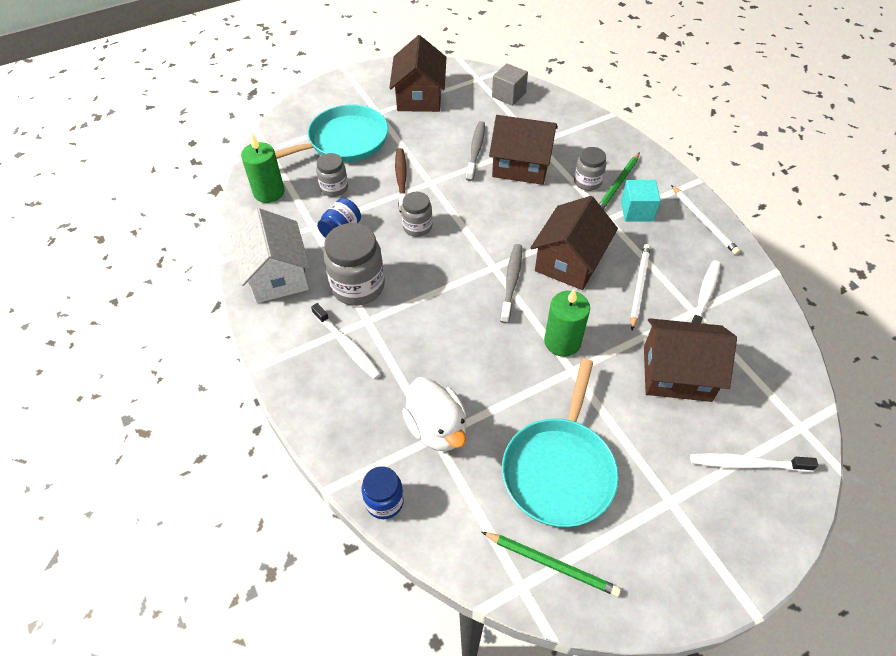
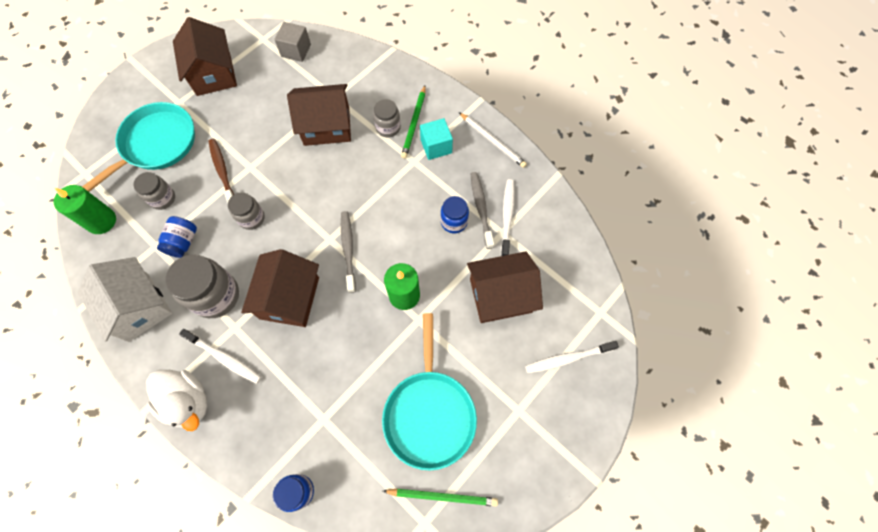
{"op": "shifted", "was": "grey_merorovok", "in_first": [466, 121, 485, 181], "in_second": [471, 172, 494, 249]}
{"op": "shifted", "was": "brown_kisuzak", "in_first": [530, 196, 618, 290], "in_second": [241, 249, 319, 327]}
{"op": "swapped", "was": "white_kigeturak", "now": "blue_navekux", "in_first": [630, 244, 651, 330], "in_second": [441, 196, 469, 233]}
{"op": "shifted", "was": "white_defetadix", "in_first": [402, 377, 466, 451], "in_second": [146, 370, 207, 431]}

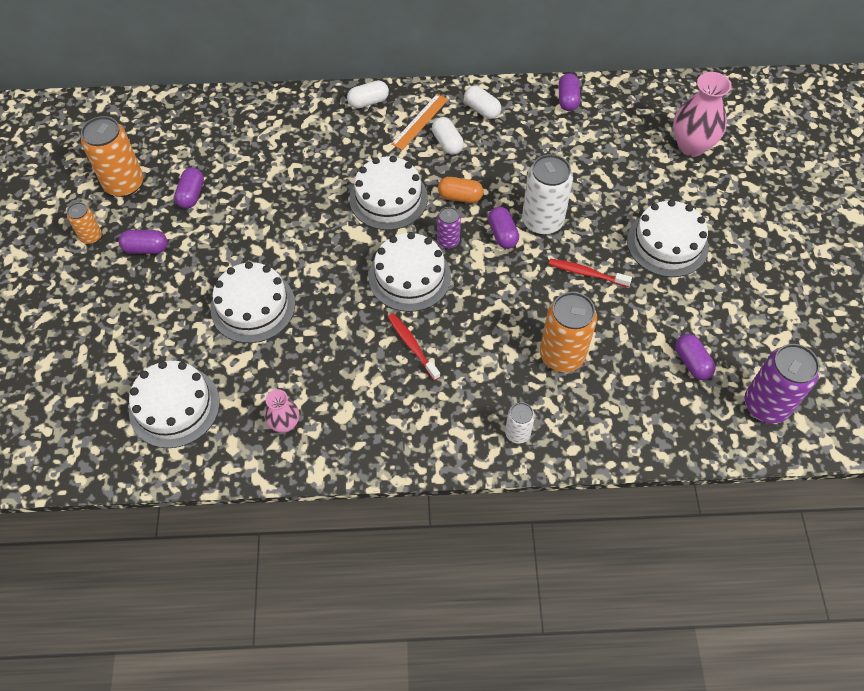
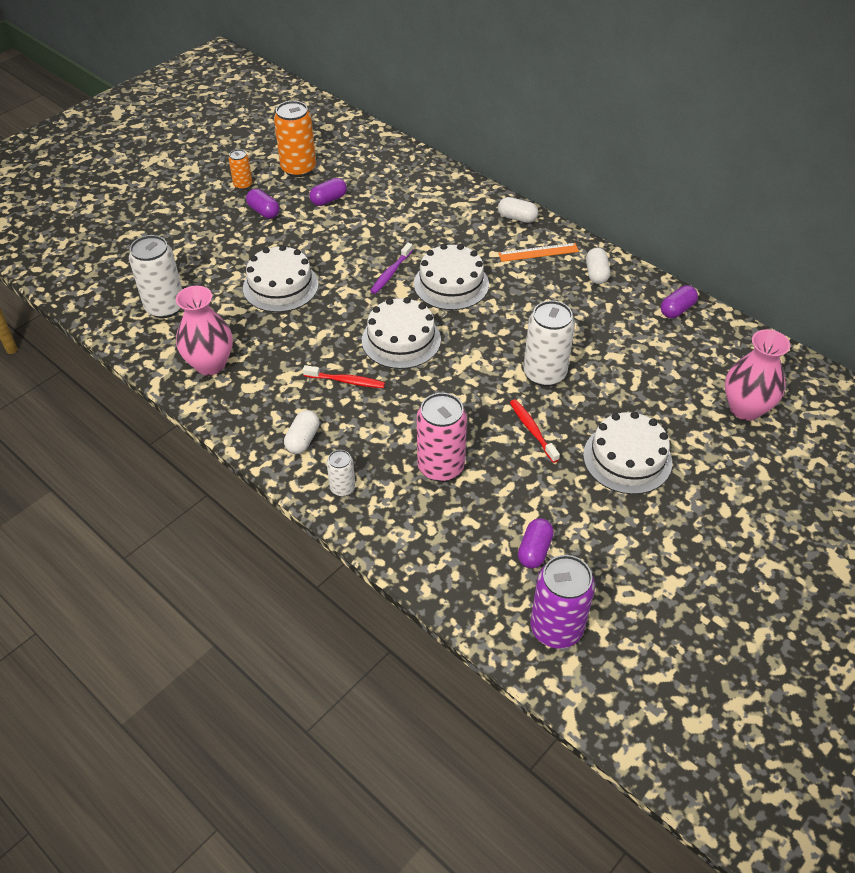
{"op": "shifted", "was": "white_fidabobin", "in_first": [432, 117, 464, 155], "in_second": [284, 410, 320, 454]}
{"op": "gone", "was": "orange_fidabobin", "in_first": [438, 177, 483, 203]}
{"op": "gone", "was": "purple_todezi", "in_first": [437, 207, 461, 249]}
{"op": "gone", "was": "purple_fidabobin", "in_first": [488, 207, 519, 249]}
{"op": "repainted", "was": "orange_todezi", "now": "pink_todezi", "in_first": [540, 292, 597, 372], "in_second": [417, 393, 467, 482]}
{"op": "rotated", "was": "red_merorovok", "in_first": [388, 313, 440, 381], "in_second": [303, 365, 385, 388], "clockwise": 90}
{"op": "swapped", "was": "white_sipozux", "now": "white_todezi", "in_first": [129, 361, 220, 448], "in_second": [129, 235, 183, 318]}
{"op": "scaled", "was": "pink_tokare", "in_first": [264, 389, 299, 433], "in_second": [176, 286, 232, 375], "ratio": 1.77}
{"op": "new", "now": "purple_merorovok", "in_second": [370, 243, 413, 294]}

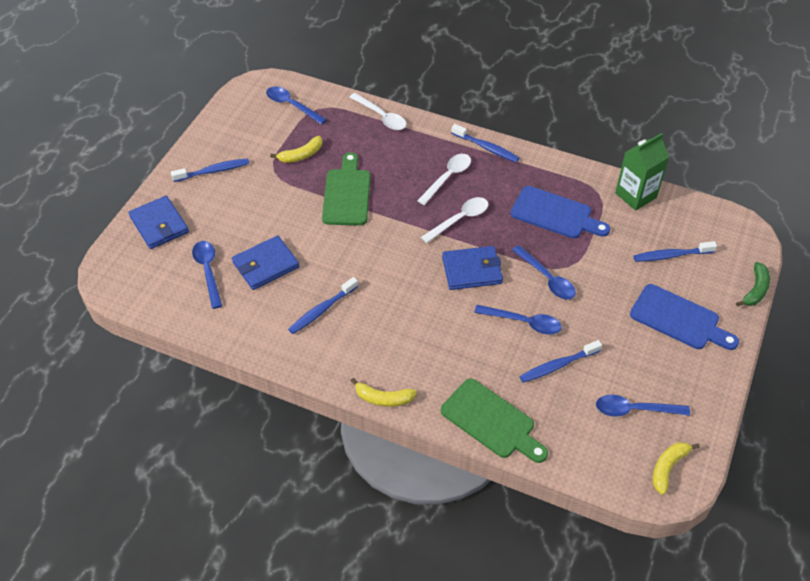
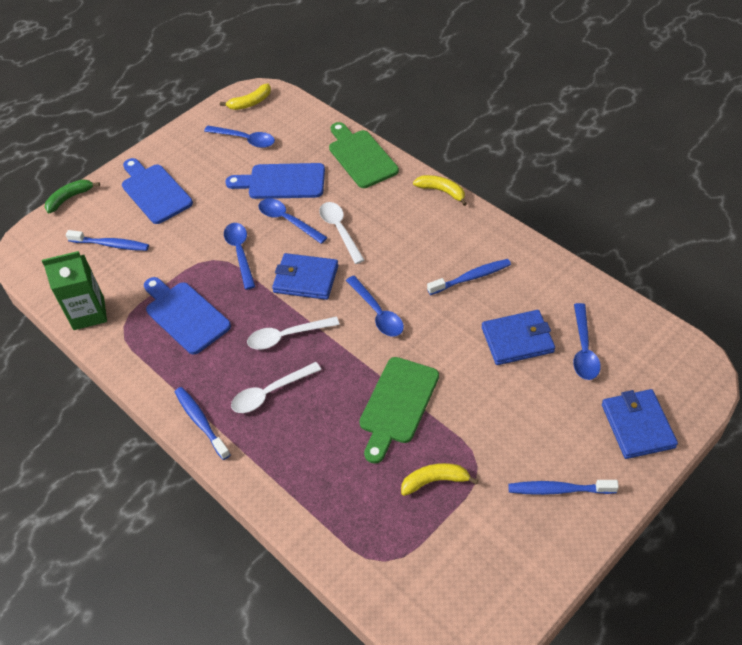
{"op": "shifted", "was": "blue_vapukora", "in_first": [266, 86, 327, 125], "in_second": [346, 276, 404, 336]}
{"op": "shifted", "was": "white_vapukora", "in_first": [350, 93, 406, 130], "in_second": [319, 202, 364, 264]}
{"op": "swapped", "was": "blue_merorovok", "now": "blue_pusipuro", "in_first": [520, 340, 602, 383], "in_second": [225, 163, 325, 199]}

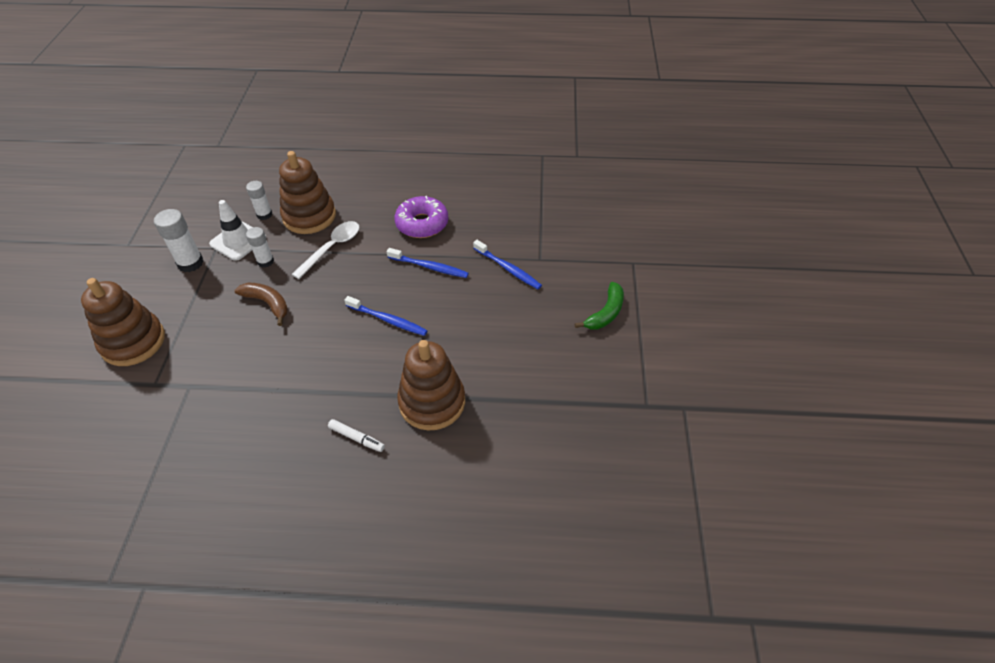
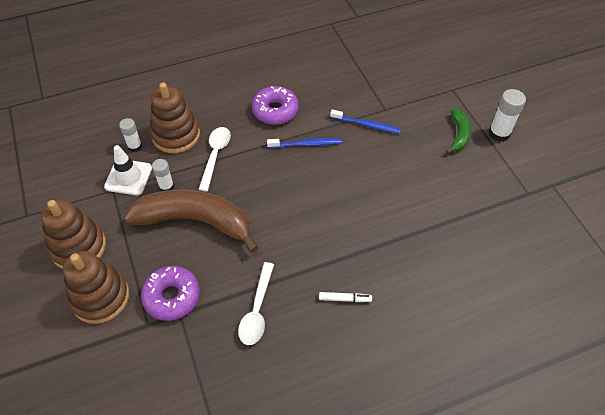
{"op": "shifted", "was": "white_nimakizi", "in_first": [154, 209, 204, 272], "in_second": [488, 89, 526, 142]}
{"op": "scaled", "was": "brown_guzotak", "in_first": [234, 283, 288, 326], "in_second": [124, 189, 258, 253], "ratio": 2.11}
{"op": "gone", "was": "blue_merorovok", "in_first": [344, 296, 428, 336]}
{"op": "shifted", "was": "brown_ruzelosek", "in_first": [397, 340, 465, 430], "in_second": [41, 200, 106, 269]}
{"op": "new", "now": "white_vapukora", "in_second": [238, 262, 274, 345]}
{"op": "new", "now": "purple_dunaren", "in_second": [141, 266, 200, 321]}

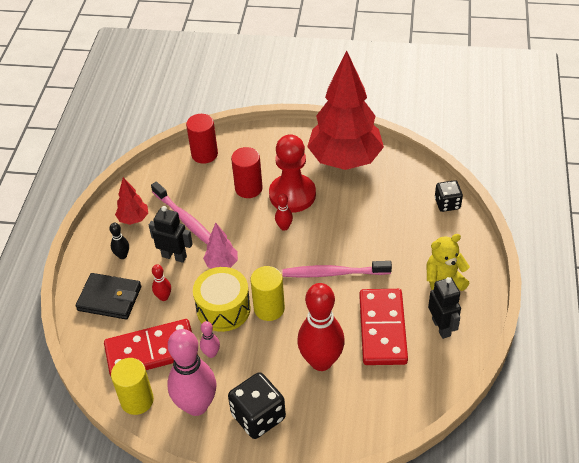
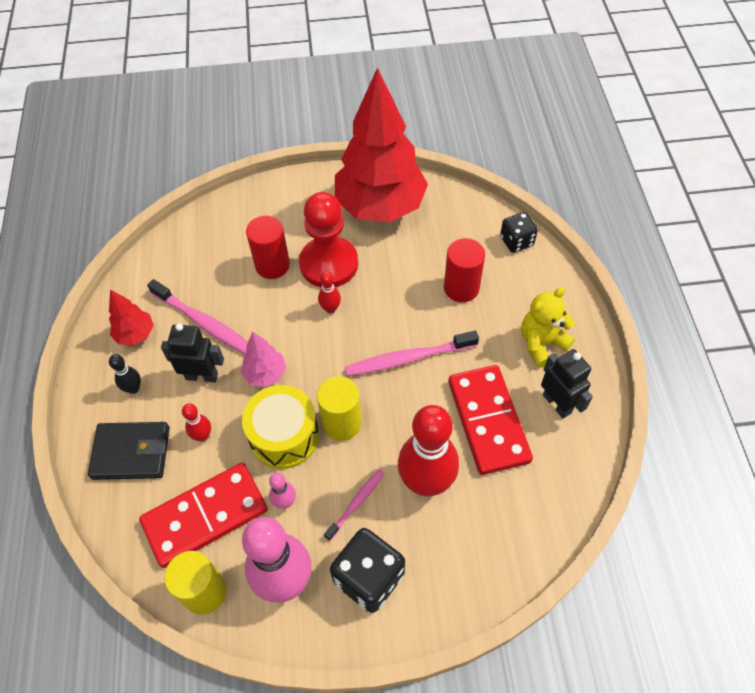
{"op": "shifted", "was": "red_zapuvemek", "in_first": [186, 114, 218, 164], "in_second": [444, 238, 485, 302]}
{"op": "new", "now": "pink_merorovok", "in_second": [324, 469, 385, 541]}

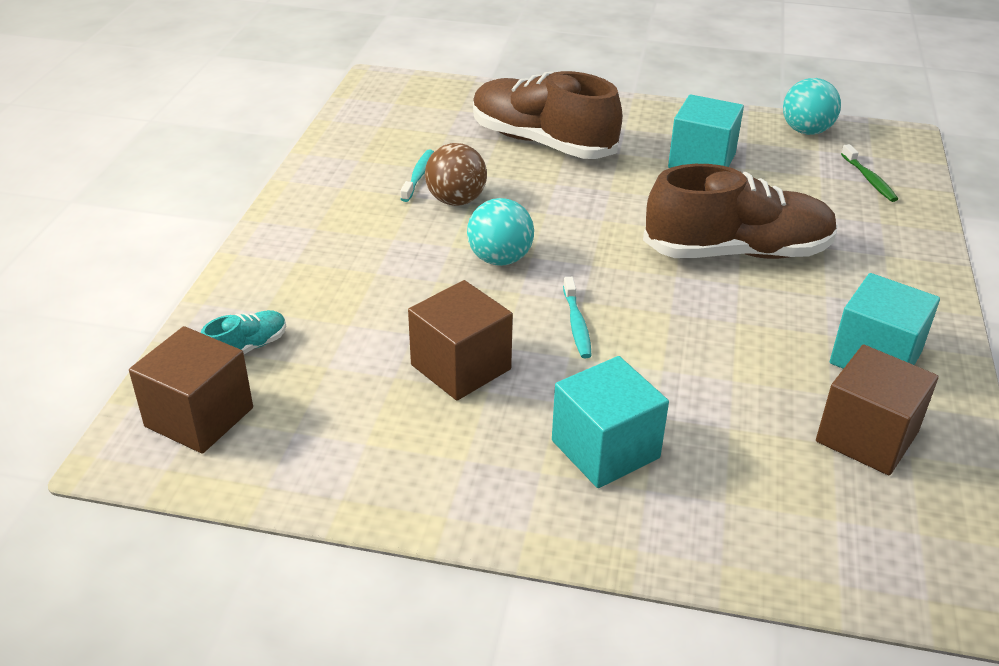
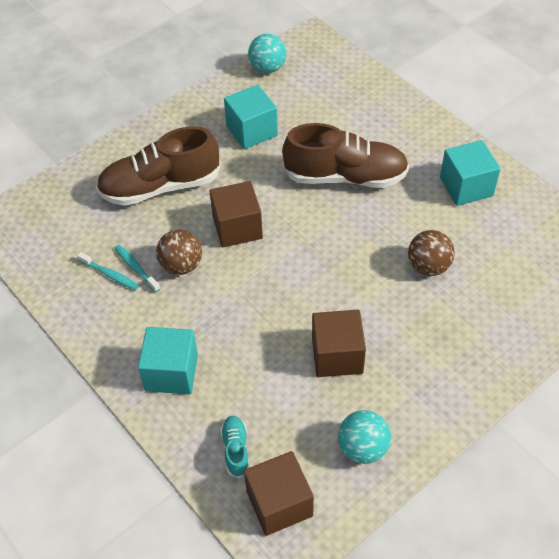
{"op": "gone", "was": "green_merorovok", "in_first": [841, 144, 898, 202]}
{"op": "rotated", "was": "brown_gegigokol", "in_first": [643, 164, 838, 259], "in_second": [282, 123, 409, 188], "clockwise": 60}
{"op": "shifted", "was": "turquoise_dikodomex", "in_first": [467, 198, 534, 266], "in_second": [338, 410, 391, 464]}
{"op": "shifted", "was": "turquoise_merorovok", "in_first": [563, 277, 592, 358], "in_second": [77, 252, 139, 290]}
{"op": "shifted", "was": "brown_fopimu", "in_first": [816, 344, 939, 475], "in_second": [210, 181, 263, 247]}
{"op": "shifted", "was": "turquoise_fopimu", "in_first": [552, 356, 669, 488], "in_second": [138, 327, 198, 394]}
{"op": "new", "now": "brown_dikodomex", "in_second": [408, 230, 455, 276]}

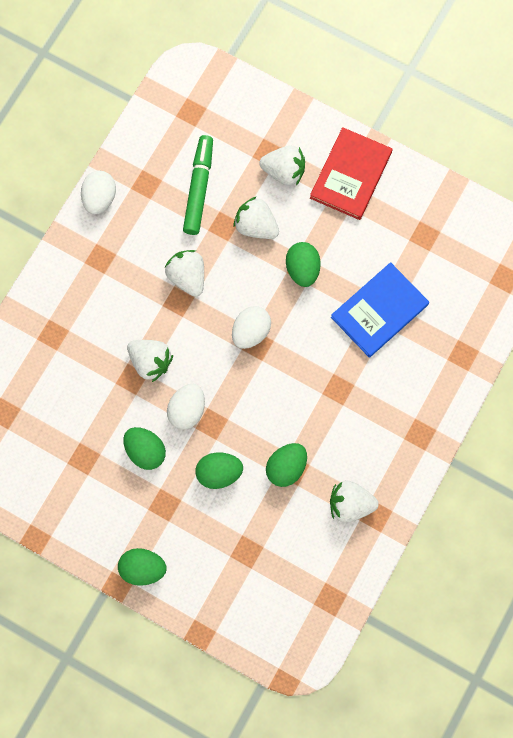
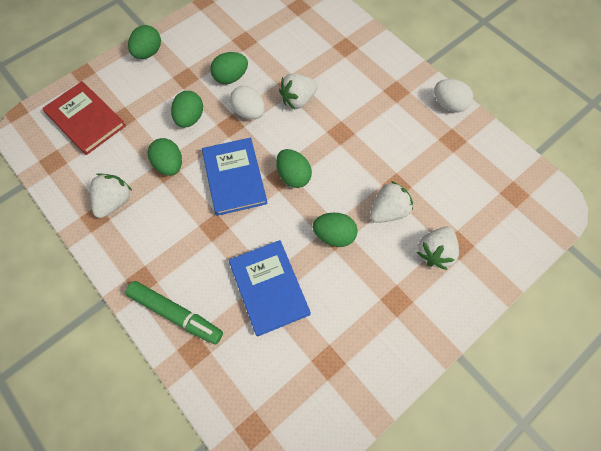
{"op": "shifted", "was": "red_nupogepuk", "in_first": [310, 127, 393, 220], "in_second": [42, 81, 126, 155]}
{"op": "shifted", "was": "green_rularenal", "in_first": [183, 135, 213, 235], "in_second": [126, 281, 223, 344]}
{"op": "gone", "was": "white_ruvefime", "in_first": [165, 250, 204, 297]}
{"op": "repainted", "was": "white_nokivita", "now": "green_nokivita", "in_first": [232, 306, 271, 349], "in_second": [276, 149, 312, 188]}
{"op": "new", "now": "blue_nupogepuk", "in_second": [202, 138, 268, 216]}

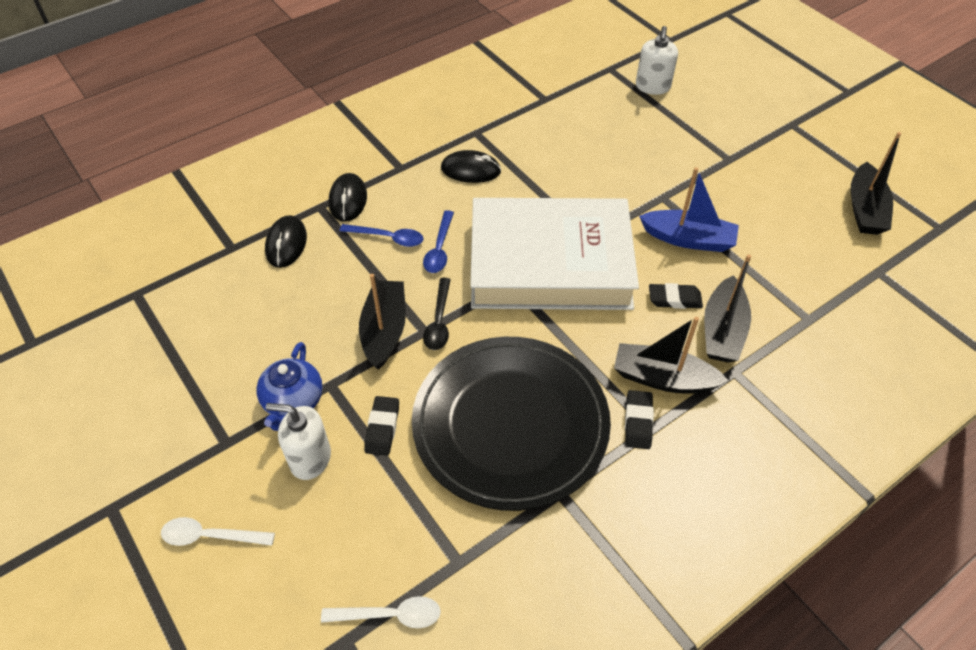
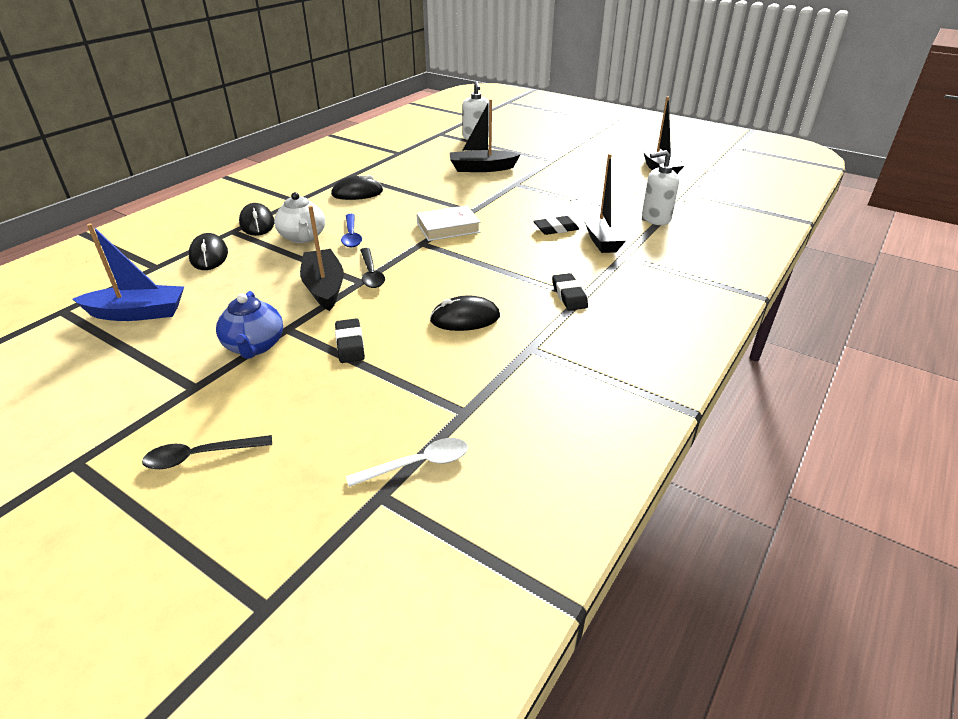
{"op": "shifted", "was": "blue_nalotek", "in_first": [639, 167, 739, 252], "in_second": [73, 223, 184, 321]}
{"op": "scaled", "was": "white_nupogepuk", "in_first": [470, 198, 639, 310], "in_second": [417, 205, 480, 241], "ratio": 0.41}
{"op": "swapped", "was": "blue_vapukora", "now": "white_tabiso", "in_first": [339, 224, 424, 247], "in_second": [274, 192, 325, 243]}
{"op": "shifted", "was": "black_nalotek", "in_first": [614, 317, 729, 393], "in_second": [450, 99, 521, 172]}
{"op": "swapped", "was": "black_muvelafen", "now": "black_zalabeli", "in_first": [412, 337, 611, 511], "in_second": [430, 295, 500, 331]}
{"op": "shifted", "was": "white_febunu", "in_first": [266, 403, 331, 480], "in_second": [642, 150, 679, 225]}
{"op": "repainted", "was": "white_vapukora", "now": "black_vapukora", "in_first": [161, 517, 275, 546], "in_second": [142, 435, 272, 469]}

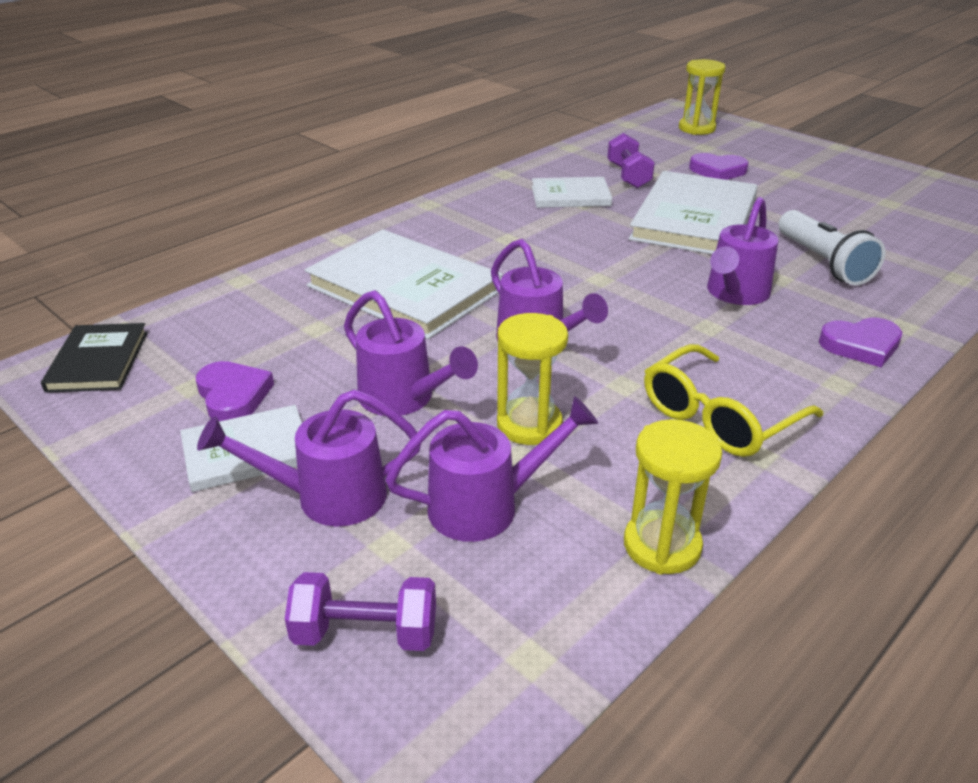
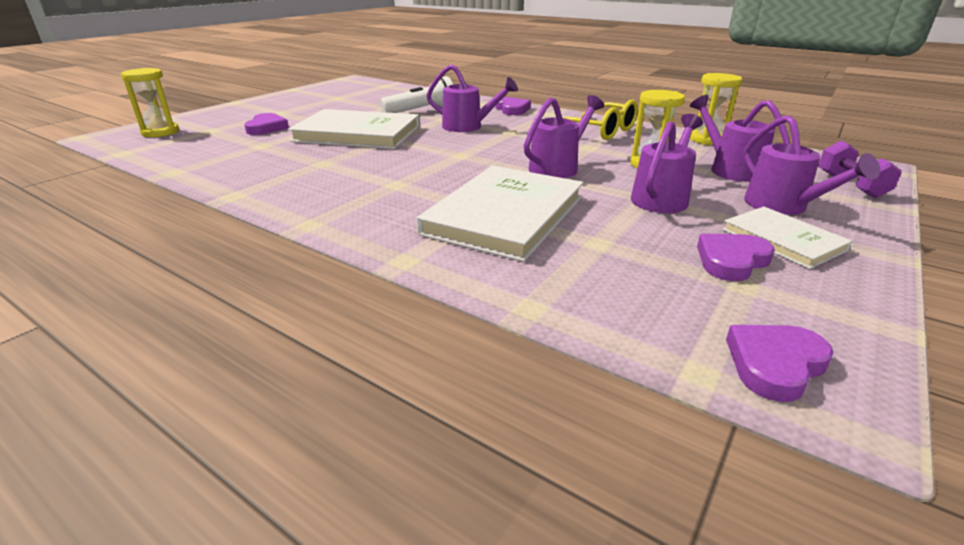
{"op": "gone", "was": "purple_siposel", "in_first": [607, 133, 655, 188]}
{"op": "gone", "was": "white_nupogepuk", "in_first": [532, 177, 612, 208]}
{"op": "swapped", "was": "black_nupogepuk", "now": "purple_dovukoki", "in_first": [41, 323, 148, 393], "in_second": [726, 325, 833, 402]}

